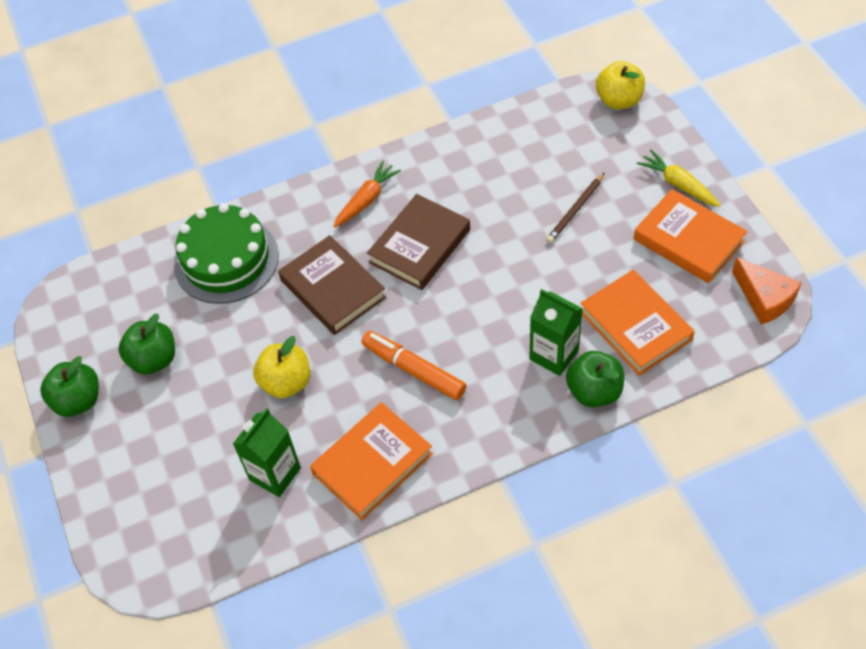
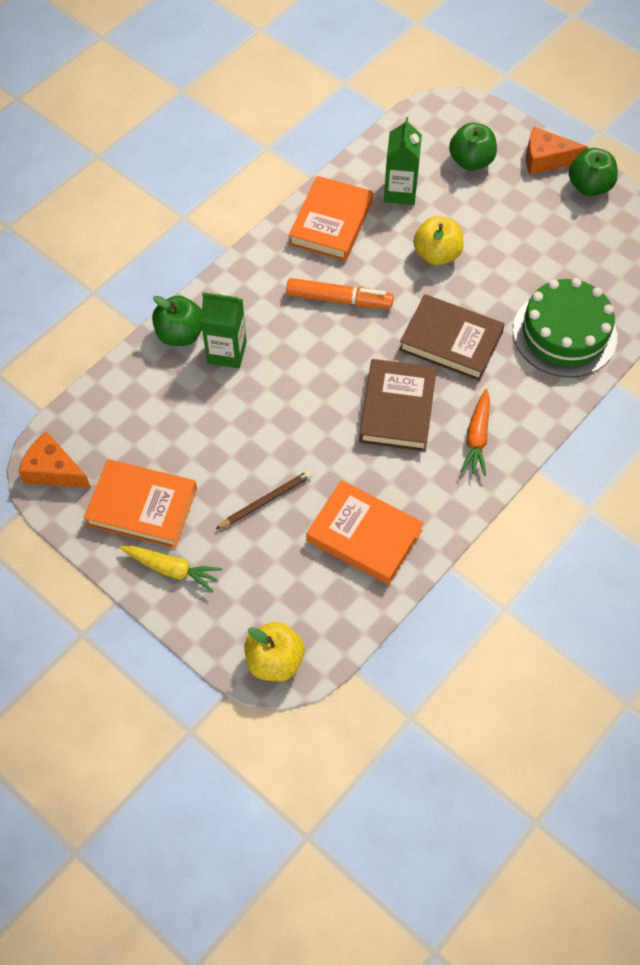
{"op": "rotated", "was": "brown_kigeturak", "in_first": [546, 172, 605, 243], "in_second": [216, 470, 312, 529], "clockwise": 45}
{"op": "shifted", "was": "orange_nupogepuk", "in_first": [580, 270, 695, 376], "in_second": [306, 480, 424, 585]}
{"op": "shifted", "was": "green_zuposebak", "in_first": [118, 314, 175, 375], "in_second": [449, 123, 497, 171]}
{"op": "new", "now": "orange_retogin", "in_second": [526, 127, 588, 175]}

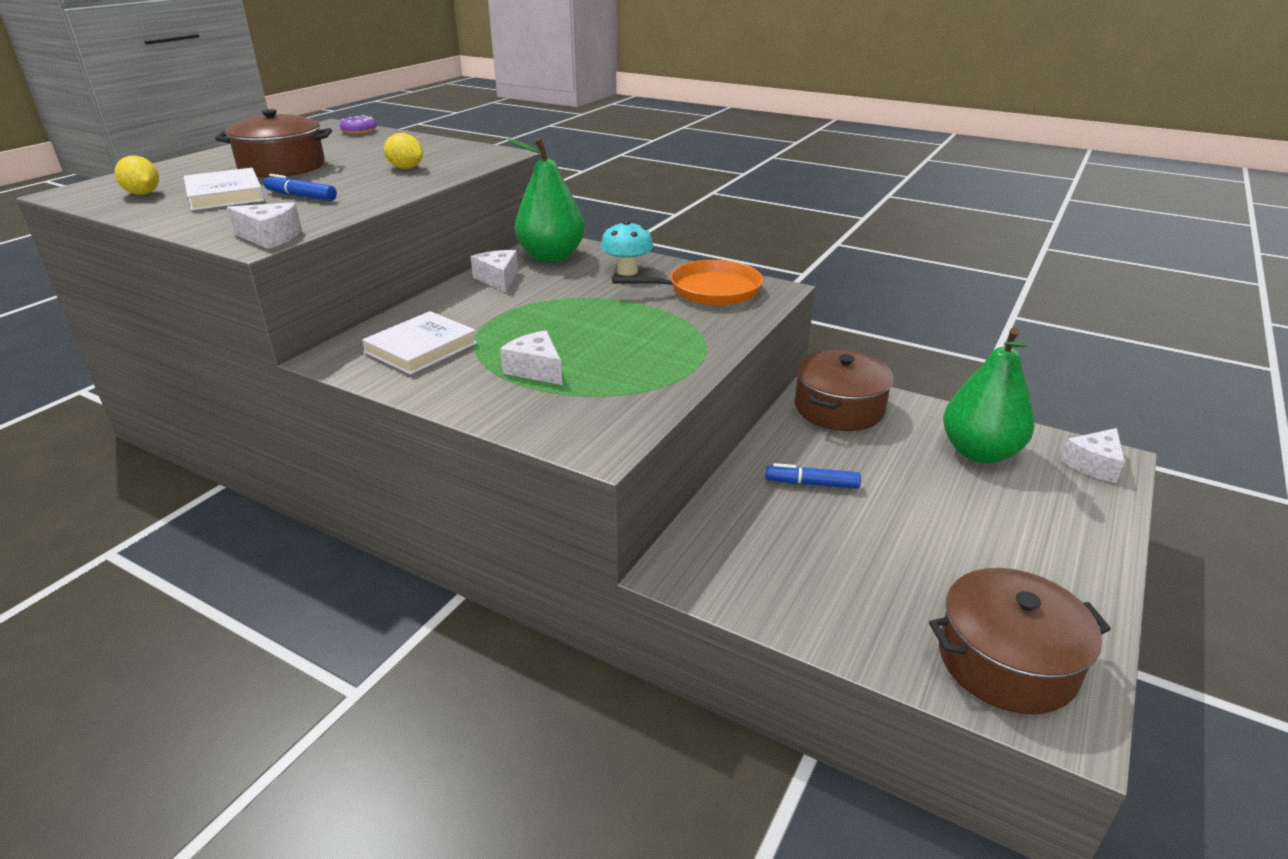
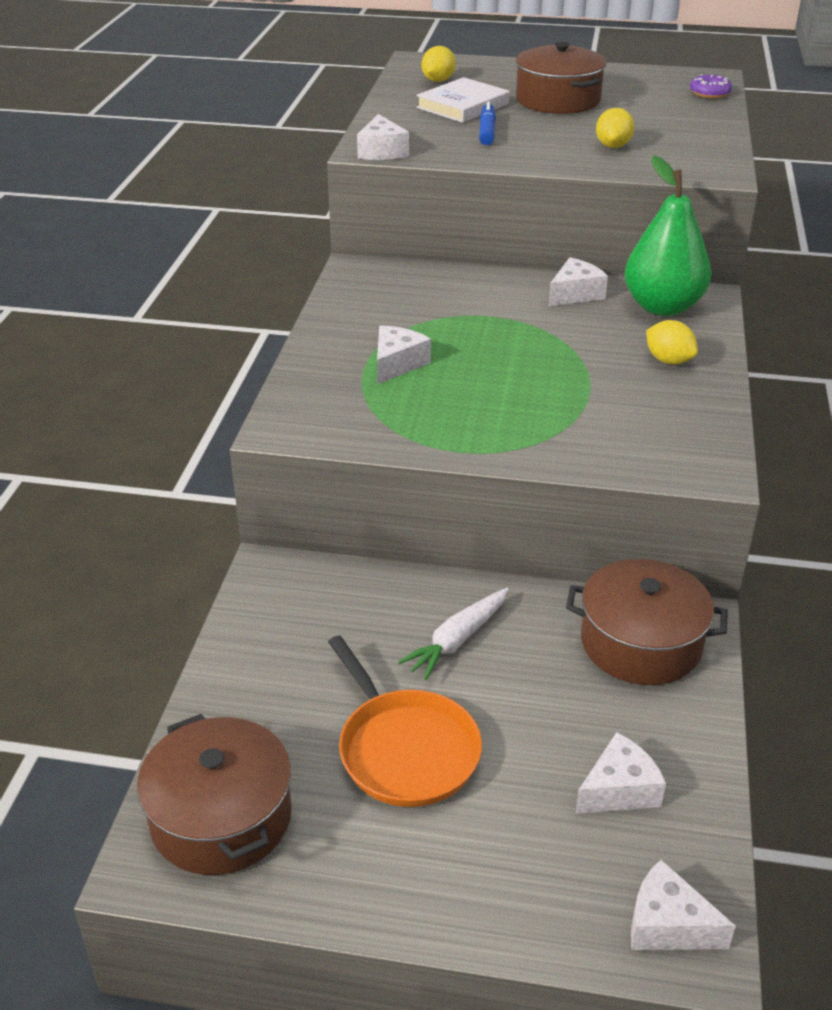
{"op": "swapped", "was": "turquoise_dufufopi", "now": "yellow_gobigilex", "in_first": [601, 220, 653, 276], "in_second": [646, 320, 698, 364]}
{"op": "shifted", "was": "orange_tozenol", "in_first": [612, 260, 763, 306], "in_second": [328, 635, 482, 807]}
{"op": "gone", "was": "white_nupogepuk", "in_first": [362, 311, 477, 375]}
{"op": "swapped", "was": "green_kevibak", "now": "white_retogin", "in_first": [943, 328, 1034, 463], "in_second": [575, 732, 666, 814]}
{"op": "swapped", "was": "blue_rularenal", "now": "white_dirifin", "in_first": [766, 463, 861, 489], "in_second": [398, 588, 509, 680]}

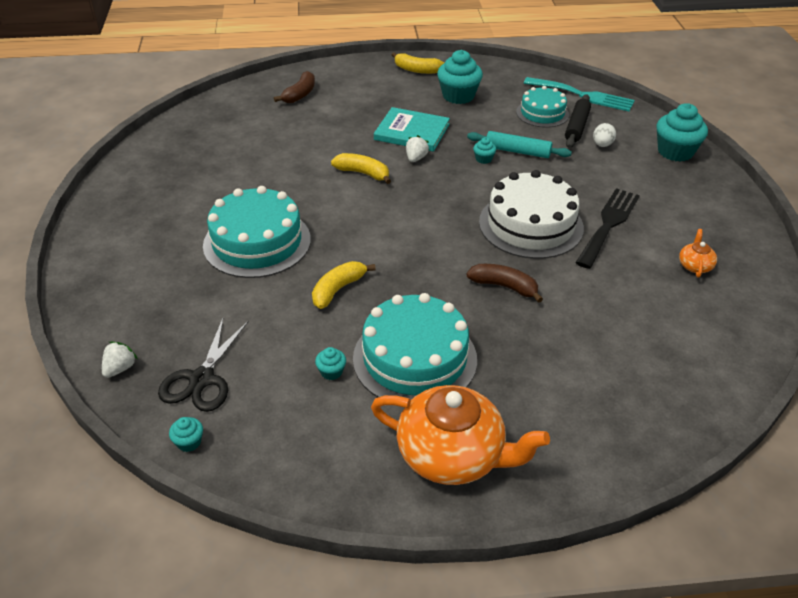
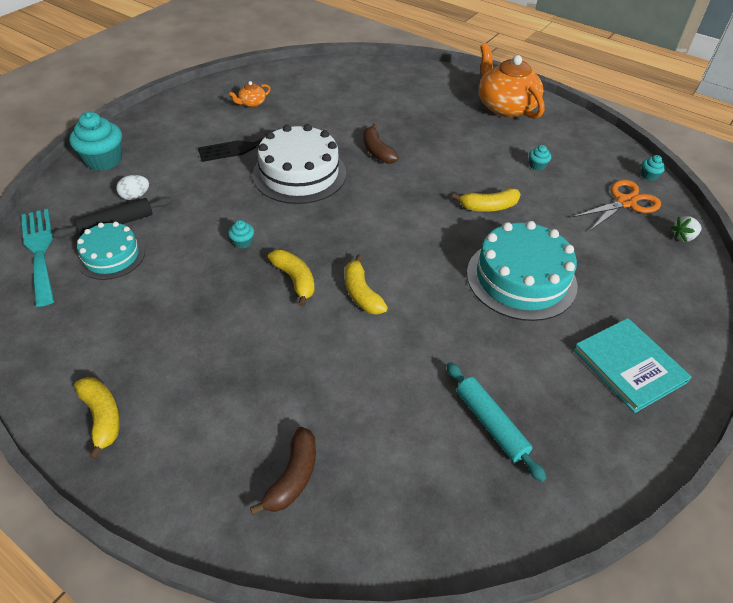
{"op": "gone", "was": "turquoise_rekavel", "in_first": [437, 50, 483, 104]}
{"op": "rotated", "was": "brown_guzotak", "in_first": [274, 71, 315, 103], "in_second": [250, 427, 316, 515], "clockwise": 135}
{"op": "shifted", "was": "turquoise_nupogepuk", "in_first": [374, 107, 450, 152], "in_second": [574, 318, 692, 413]}
{"op": "shifted", "was": "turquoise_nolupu", "in_first": [467, 131, 572, 158], "in_second": [446, 362, 546, 482]}
{"op": "swapped", "was": "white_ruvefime", "now": "yellow_guzotak", "in_first": [406, 135, 429, 162], "in_second": [268, 250, 315, 306]}
{"op": "gone", "was": "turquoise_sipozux", "in_first": [353, 293, 477, 400]}
{"op": "repainted", "was": "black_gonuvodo", "now": "orange_gonuvodo", "in_first": [158, 317, 249, 412], "in_second": [573, 180, 661, 231]}

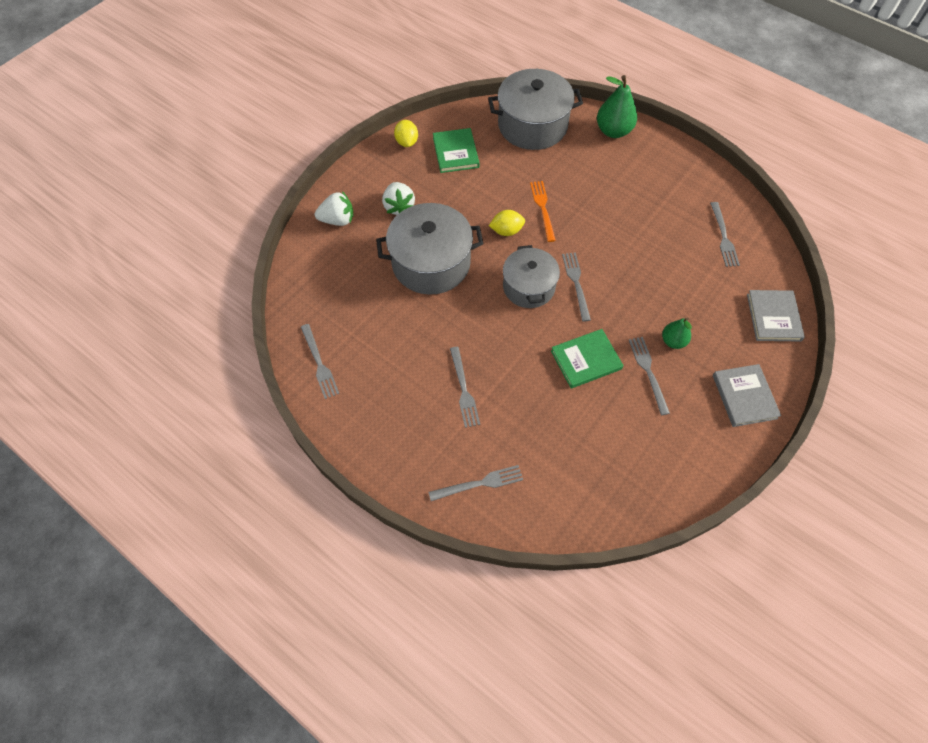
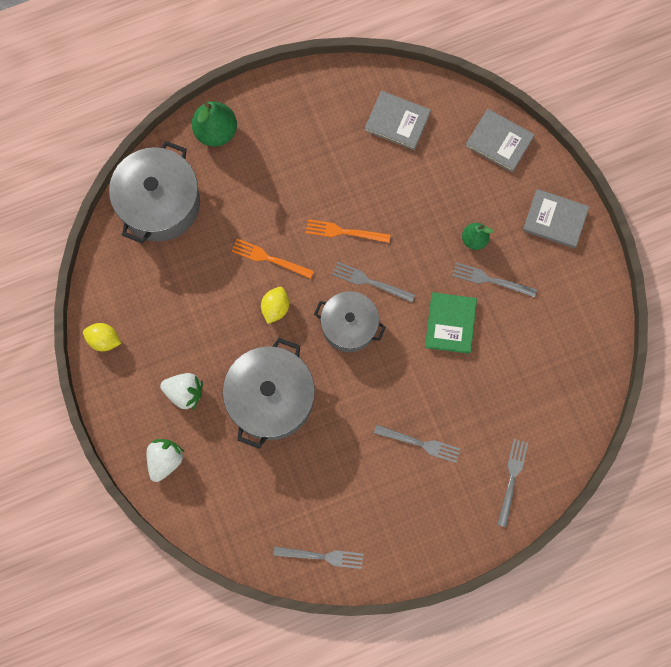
{"op": "gone", "was": "green_nupogepuk", "in_first": [433, 128, 480, 173]}
{"op": "swapped", "was": "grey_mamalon", "now": "grey_nupogepuk", "in_first": [710, 202, 740, 267], "in_second": [365, 91, 431, 150]}
{"op": "new", "now": "orange_mamalon", "in_second": [306, 219, 390, 243]}

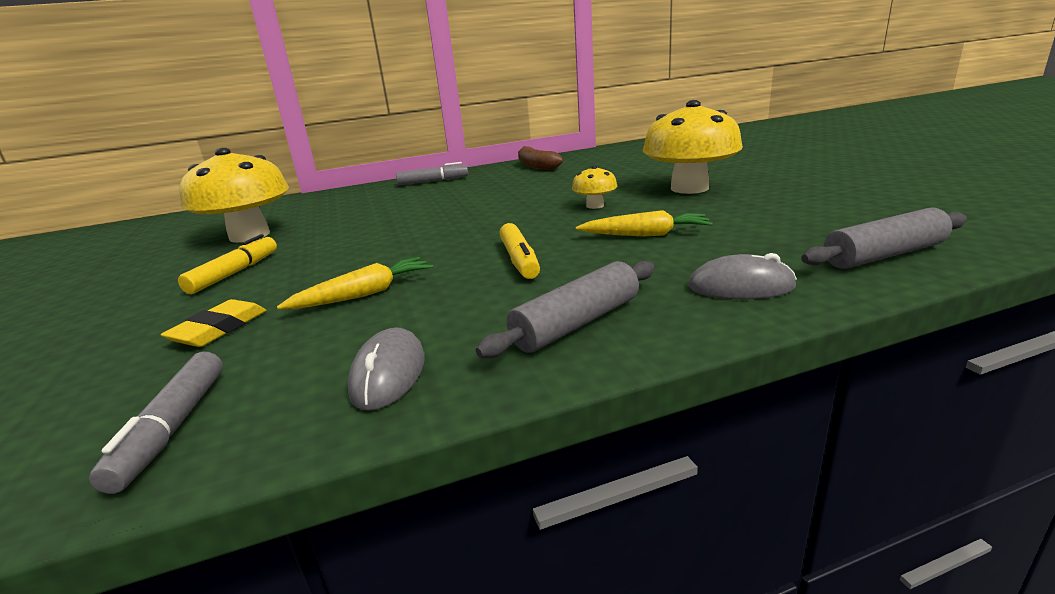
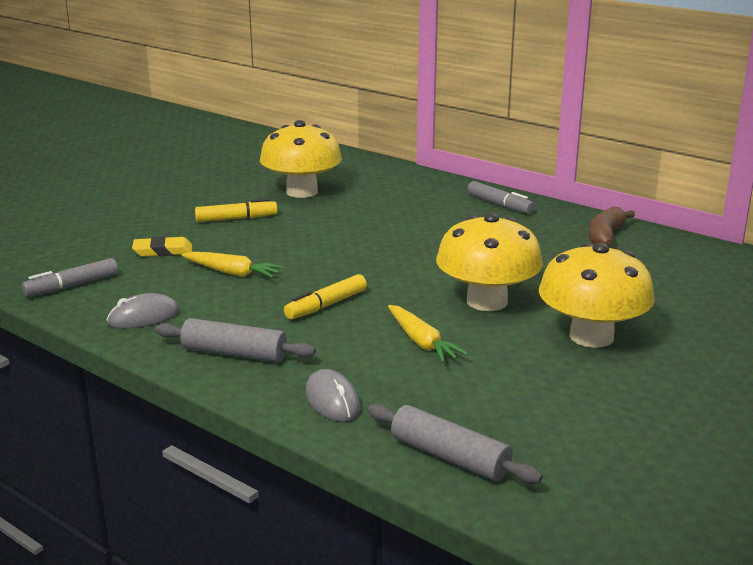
{"op": "scaled", "was": "yellow_dufufopi", "in_first": [572, 165, 617, 209], "in_second": [436, 213, 543, 311], "ratio": 2.17}

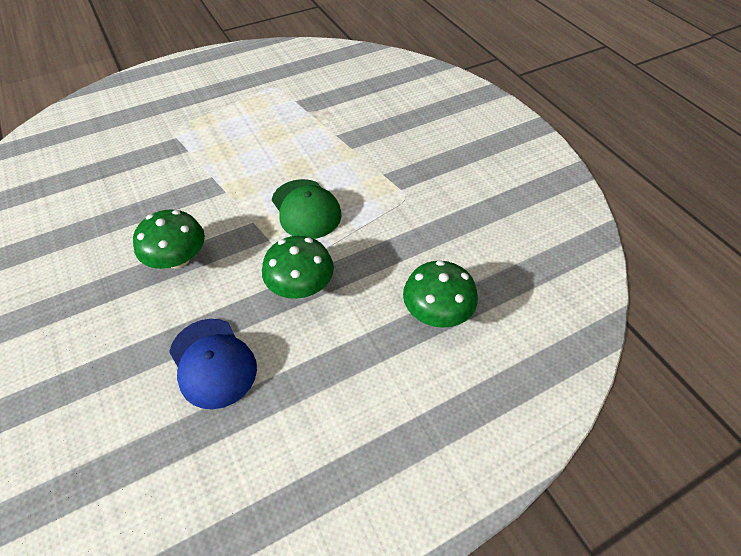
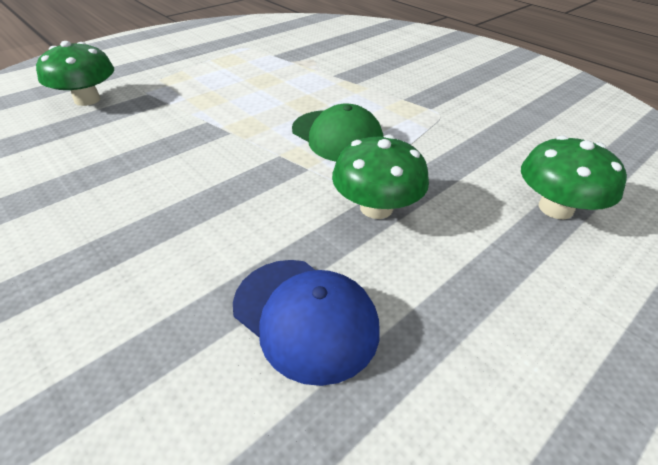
{"op": "shifted", "was": "green_dufufopi", "in_first": [133, 209, 205, 269], "in_second": [36, 41, 114, 106]}

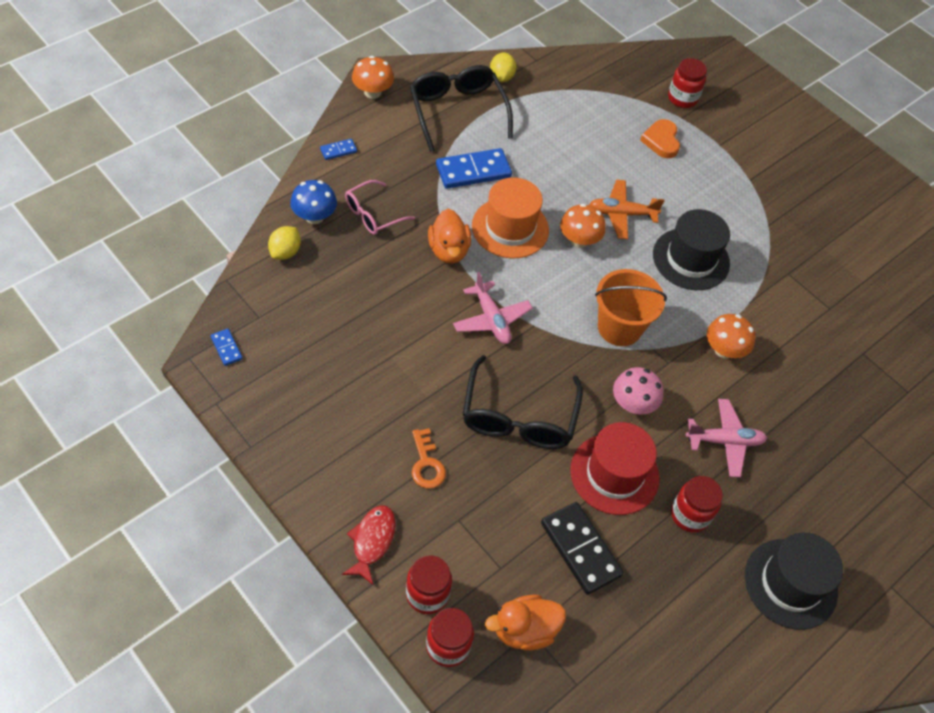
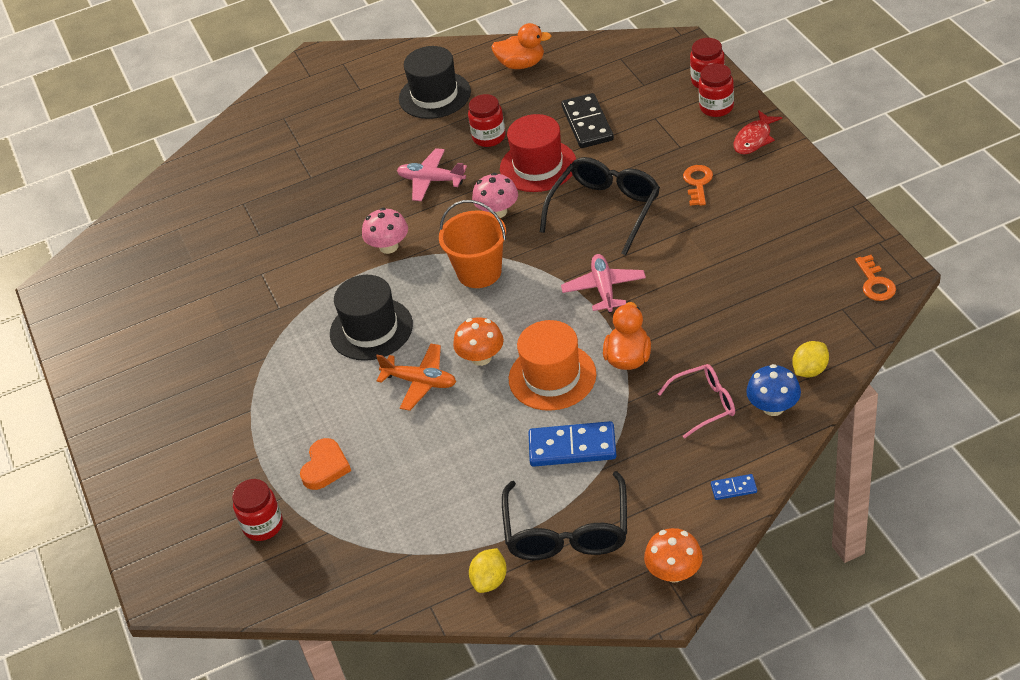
{"op": "repainted", "was": "orange_dufufopi", "now": "pink_dufufopi", "in_first": [707, 314, 755, 359], "in_second": [362, 208, 408, 254]}
{"op": "swapped", "was": "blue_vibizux", "now": "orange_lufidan", "in_first": [211, 329, 243, 366], "in_second": [855, 255, 896, 301]}
{"op": "shifted", "was": "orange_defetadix", "in_first": [485, 594, 566, 651], "in_second": [491, 23, 551, 69]}

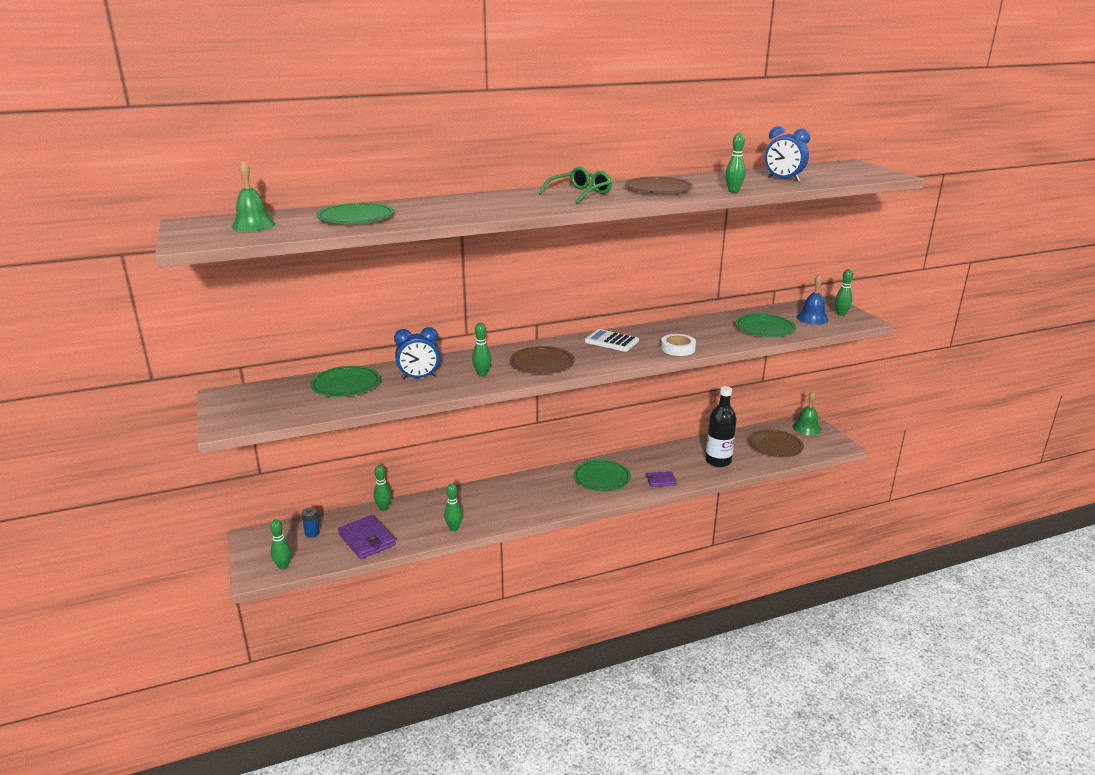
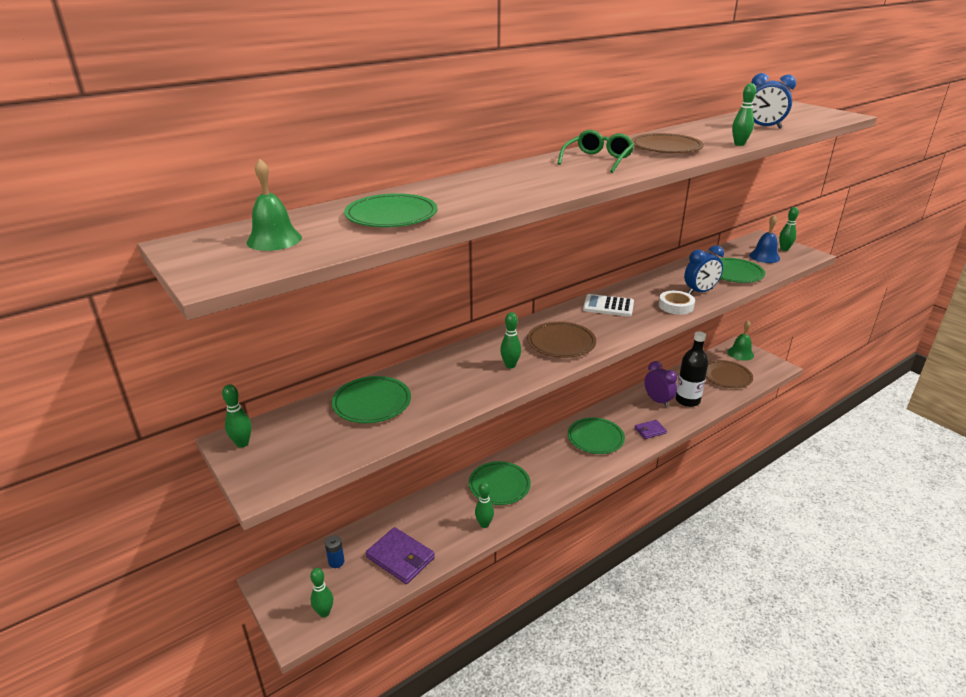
{"op": "shifted", "was": "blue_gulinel", "in_first": [394, 327, 440, 379], "in_second": [684, 245, 724, 295]}
{"op": "shifted", "was": "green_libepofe", "in_first": [374, 465, 392, 511], "in_second": [222, 384, 252, 448]}
{"op": "new", "now": "purple_gulinel", "in_second": [644, 361, 677, 408]}
{"op": "new", "now": "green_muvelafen", "in_second": [469, 461, 531, 505]}

